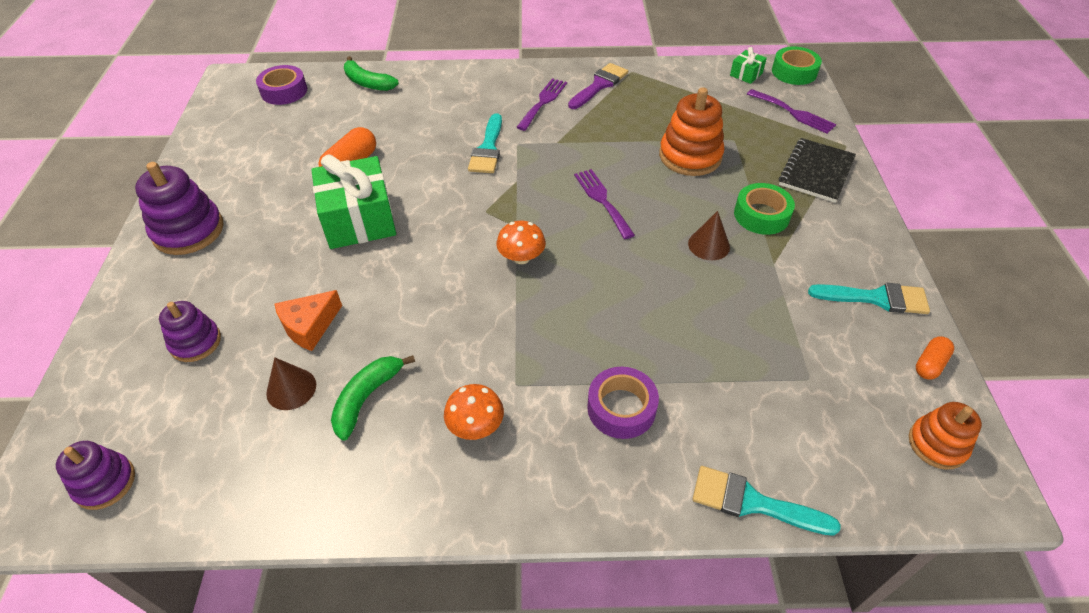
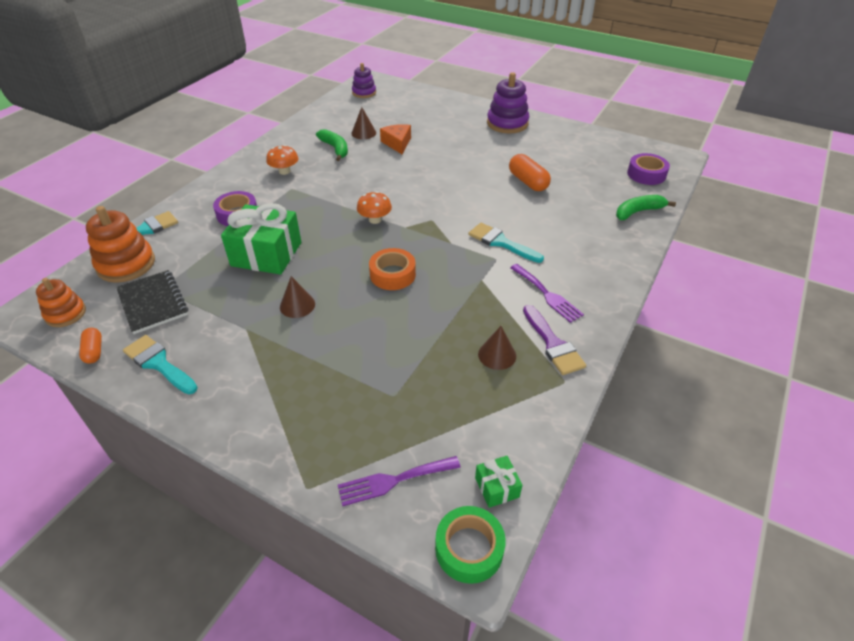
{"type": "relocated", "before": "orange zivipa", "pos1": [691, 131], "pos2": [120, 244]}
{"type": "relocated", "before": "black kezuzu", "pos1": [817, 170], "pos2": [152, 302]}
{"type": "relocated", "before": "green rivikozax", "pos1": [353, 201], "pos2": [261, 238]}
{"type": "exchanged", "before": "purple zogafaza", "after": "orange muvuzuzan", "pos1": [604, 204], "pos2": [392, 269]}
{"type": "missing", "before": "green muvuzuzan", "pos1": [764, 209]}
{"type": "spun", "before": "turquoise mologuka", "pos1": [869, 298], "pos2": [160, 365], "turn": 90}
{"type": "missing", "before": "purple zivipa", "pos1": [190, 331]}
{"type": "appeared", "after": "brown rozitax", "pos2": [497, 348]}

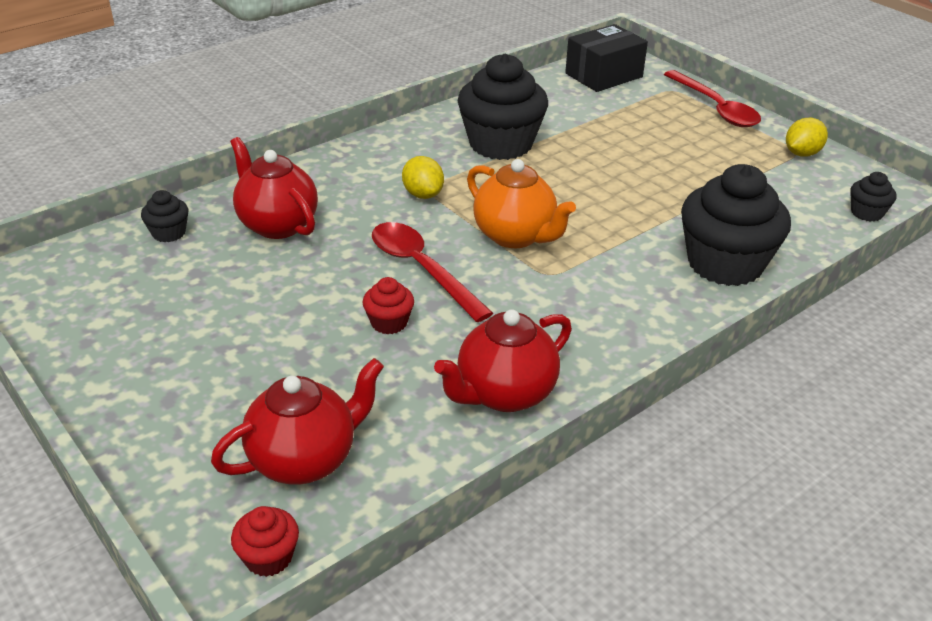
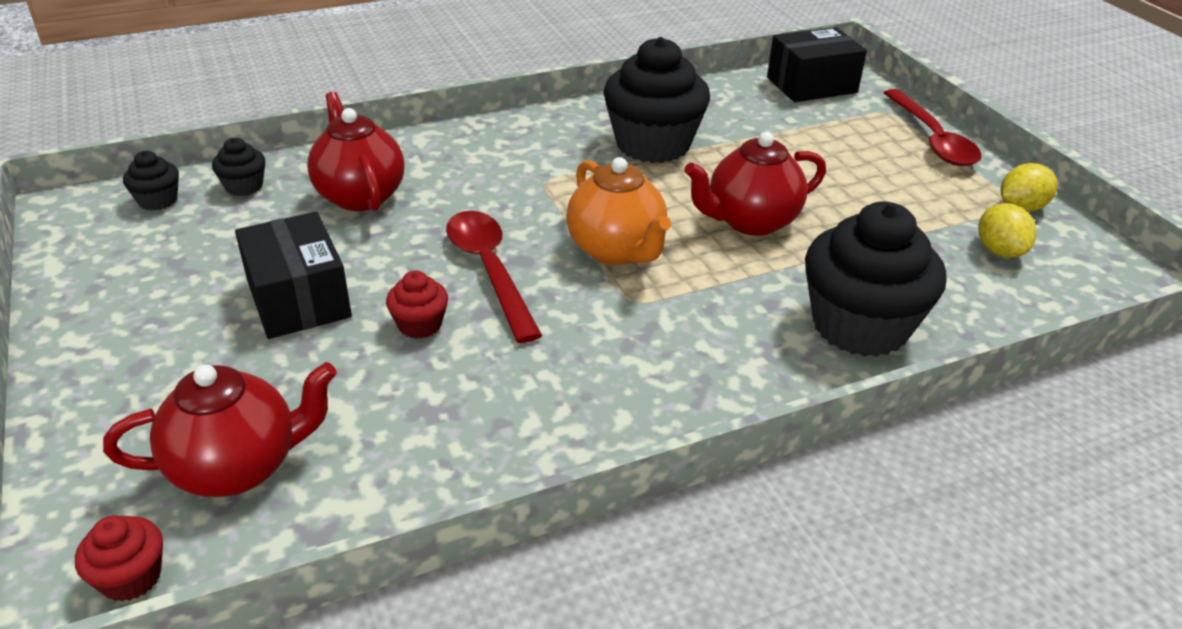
{"type": "relocated", "before": "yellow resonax", "pos1": [423, 177], "pos2": [1007, 230]}
{"type": "relocated", "before": "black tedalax", "pos1": [873, 197], "pos2": [151, 181]}
{"type": "relocated", "before": "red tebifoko", "pos1": [503, 360], "pos2": [755, 184]}
{"type": "appeared", "after": "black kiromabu", "pos2": [293, 275]}

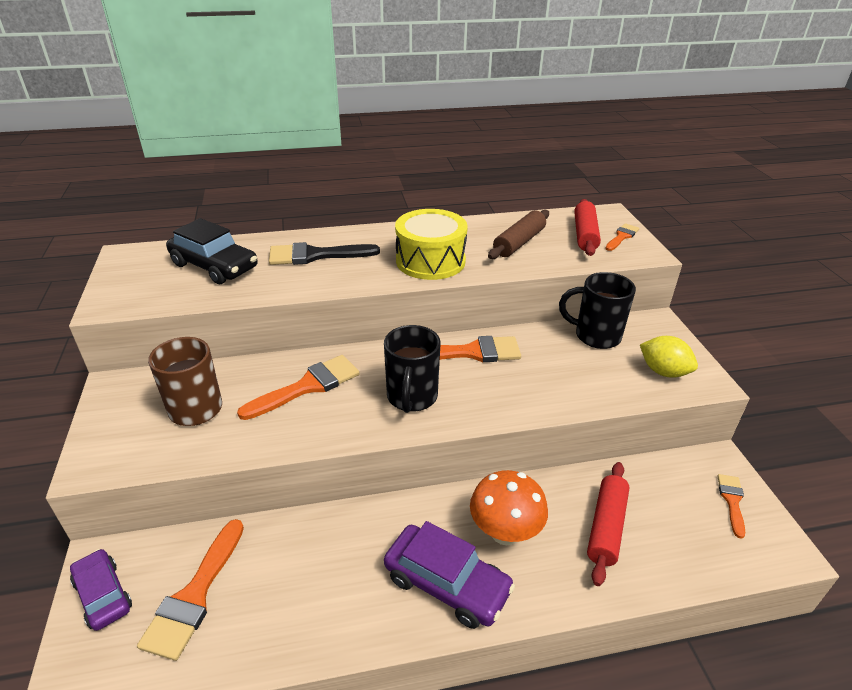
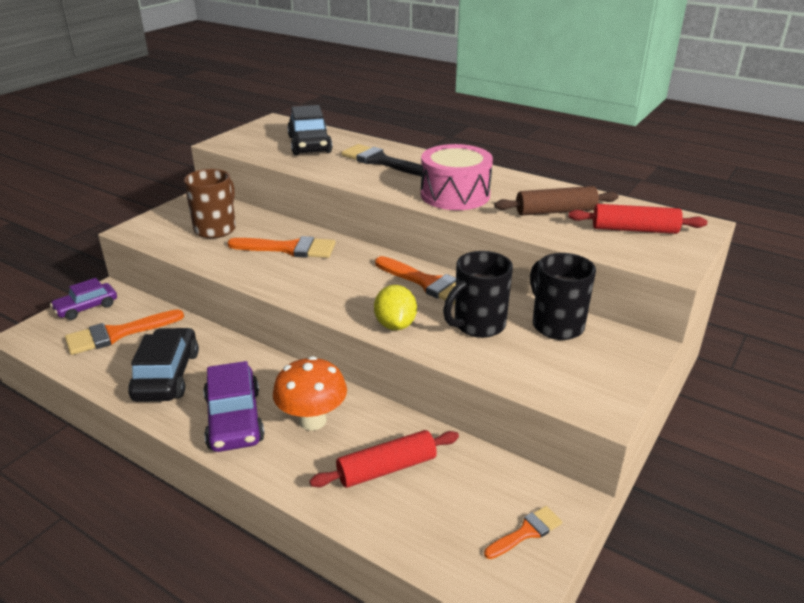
{"type": "spun", "before": "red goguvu", "pos1": [587, 227], "pos2": [637, 219], "turn": 45}
{"type": "colour", "before": "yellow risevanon", "after": "pink risevanon", "pos1": [431, 244], "pos2": [457, 177]}
{"type": "missing", "before": "orange mologuka", "pos1": [622, 237]}
{"type": "relocated", "before": "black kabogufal", "pos1": [412, 369], "pos2": [478, 294]}
{"type": "relocated", "before": "yellow resonax", "pos1": [669, 357], "pos2": [395, 307]}
{"type": "spun", "before": "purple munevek", "pos1": [101, 590], "pos2": [83, 299], "turn": -135}
{"type": "appeared", "after": "black munevek", "pos2": [163, 364]}

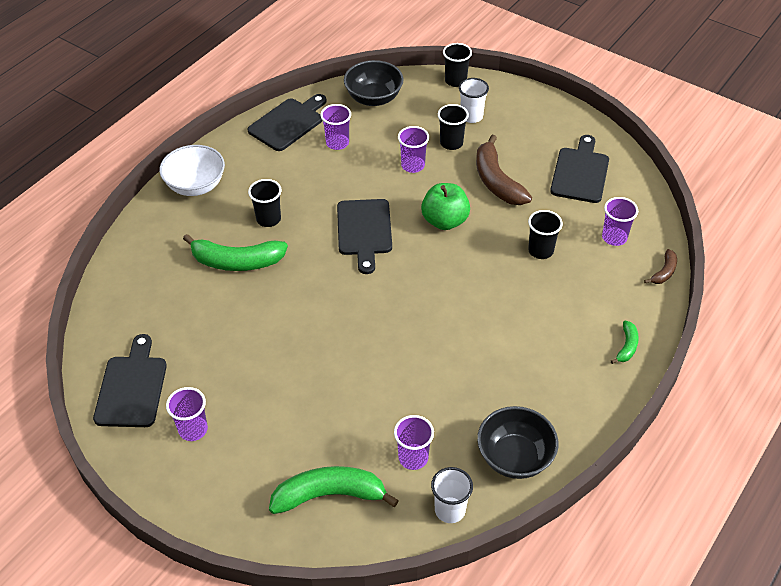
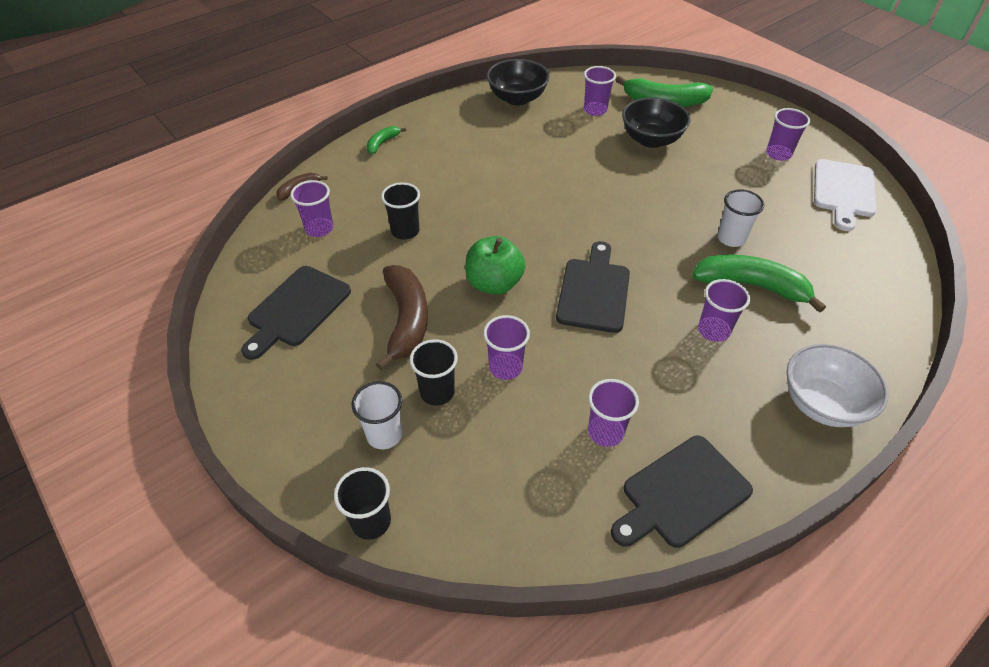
{"type": "relocated", "before": "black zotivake", "pos1": [374, 83], "pos2": [656, 123]}
{"type": "colour", "before": "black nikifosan", "after": "purple nikifosan", "pos1": [265, 203], "pos2": [724, 310]}
{"type": "colour", "before": "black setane", "after": "white setane", "pos1": [130, 380], "pos2": [845, 195]}
{"type": "relocated", "before": "white nikifosan", "pos1": [452, 495], "pos2": [740, 218]}

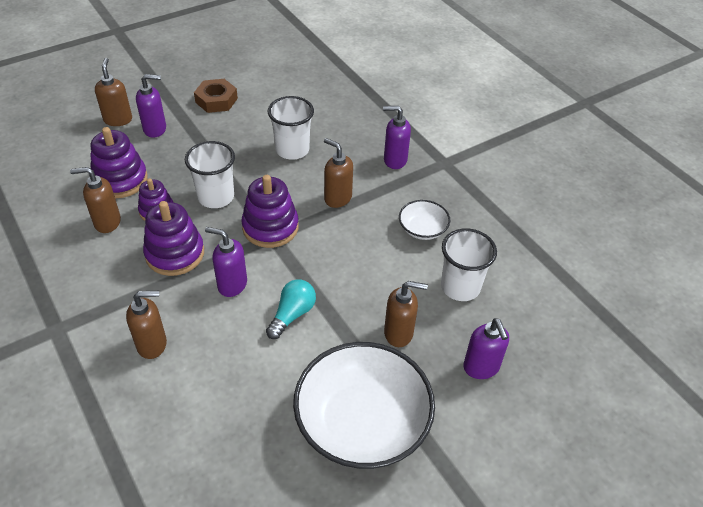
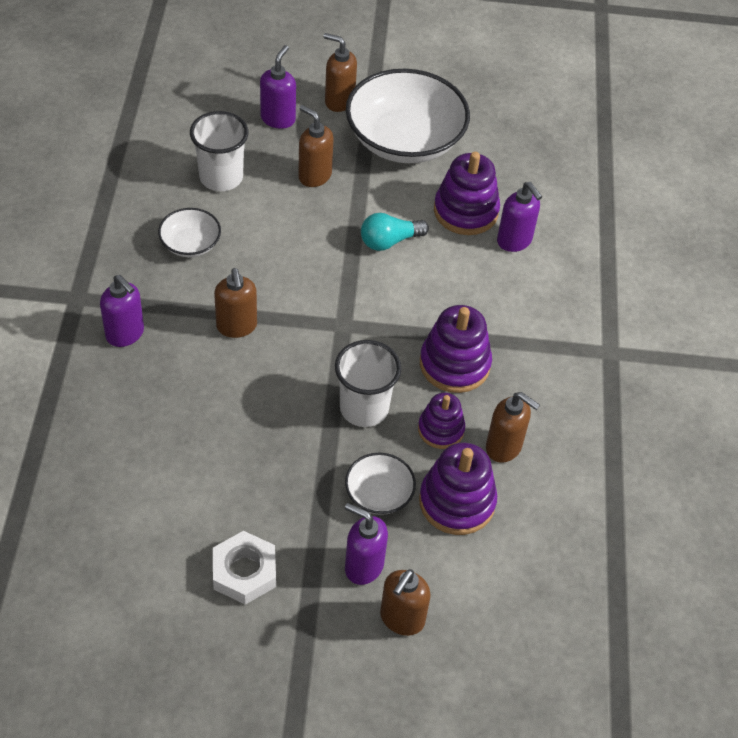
{"type": "colour", "before": "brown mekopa", "after": "white mekopa", "pos1": [216, 96], "pos2": [244, 568]}
{"type": "missing", "before": "white nikifosan", "pos1": [291, 128]}
{"type": "relocated", "before": "purple zivipa", "pos1": [270, 211], "pos2": [467, 193]}
{"type": "relocated", "before": "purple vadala", "pos1": [226, 262], "pos2": [519, 217]}
{"type": "relocated", "before": "brown vadala", "pos1": [146, 325], "pos2": [340, 72]}
{"type": "appeared", "after": "white zotivake", "pos2": [380, 484]}

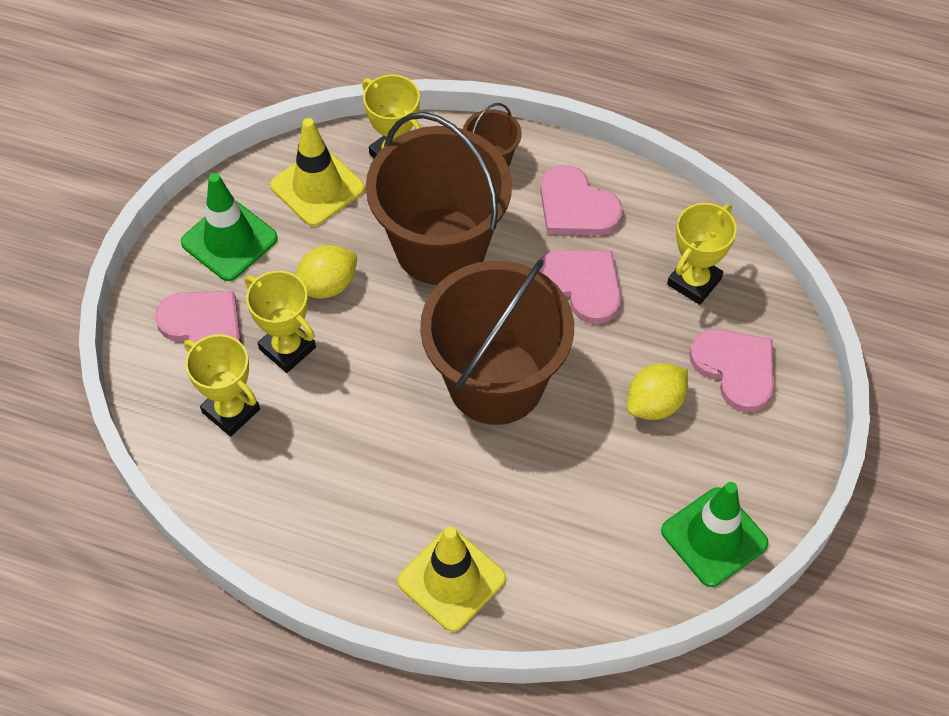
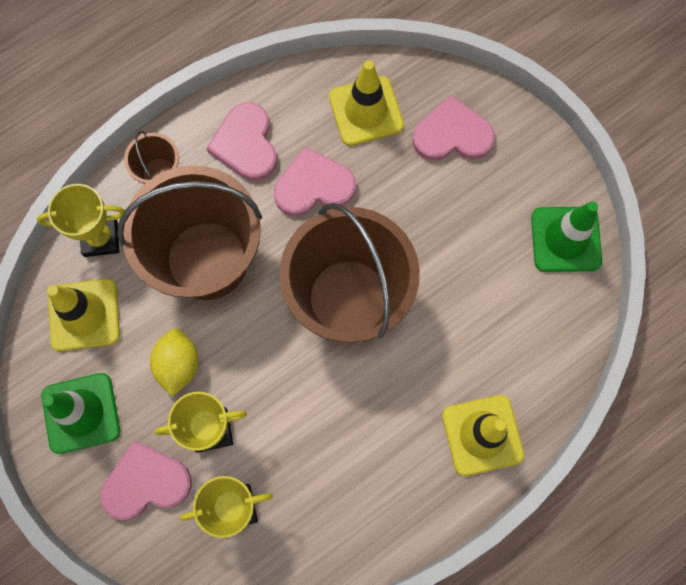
{"type": "spun", "before": "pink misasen", "pos1": [581, 200], "pos2": [241, 141], "turn": 90}
{"type": "exchanged", "before": "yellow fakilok", "after": "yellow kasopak", "pos1": [702, 254], "pos2": [366, 103]}
{"type": "missing", "before": "yellow resonax", "pos1": [657, 391]}

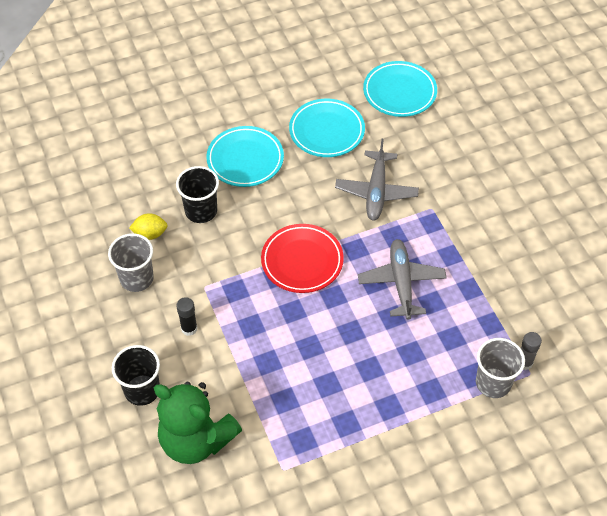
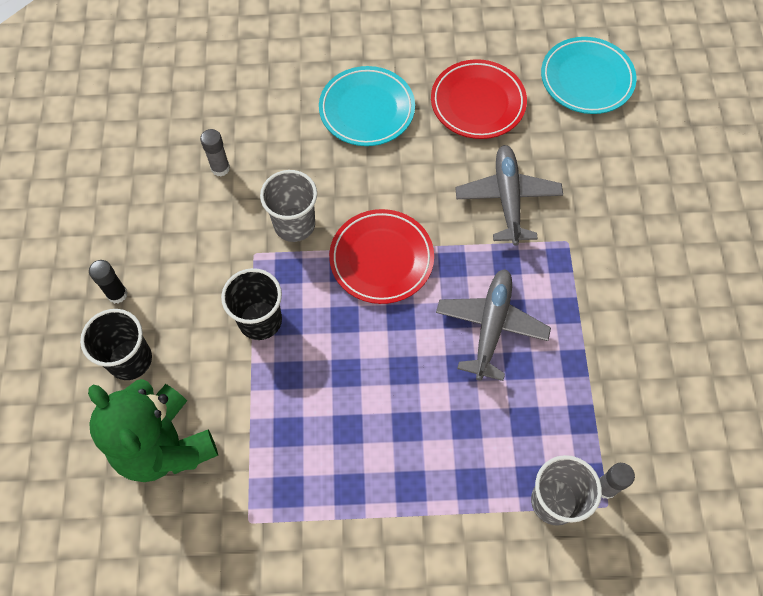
{"type": "colour", "before": "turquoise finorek", "after": "red finorek", "pos1": [327, 128], "pos2": [479, 99]}
{"type": "spun", "before": "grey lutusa", "pos1": [377, 180], "pos2": [509, 195], "turn": 150}
{"type": "relocated", "before": "black nikifosan", "pos1": [197, 194], "pos2": [251, 304]}
{"type": "exchanged", "before": "yellow resonax", "after": "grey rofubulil", "pos1": [148, 226], "pos2": [215, 153]}
{"type": "relocated", "before": "grey nikifosan", "pos1": [131, 262], "pos2": [288, 206]}
{"type": "relocated", "before": "black rofubulil", "pos1": [187, 316], "pos2": [108, 282]}

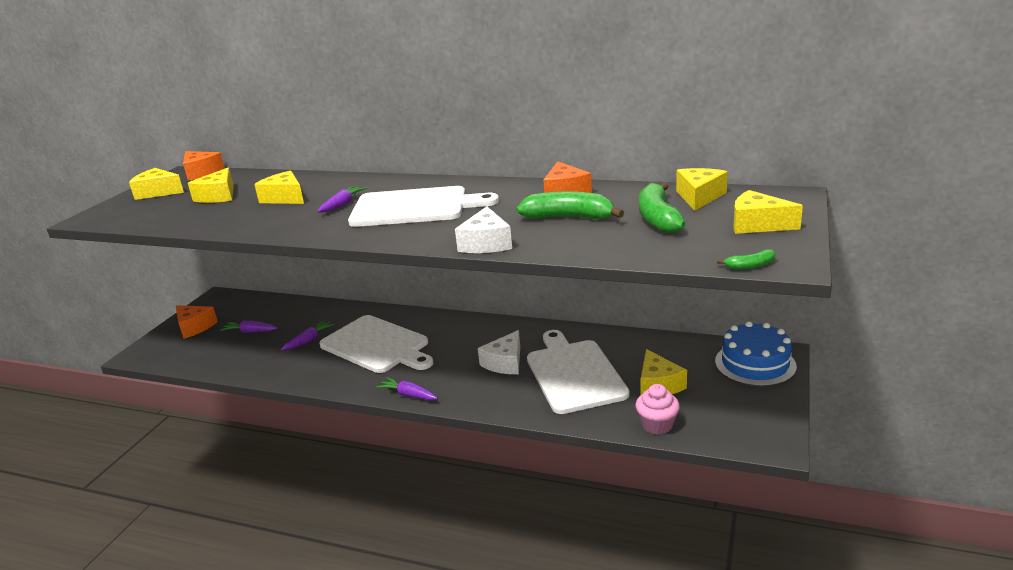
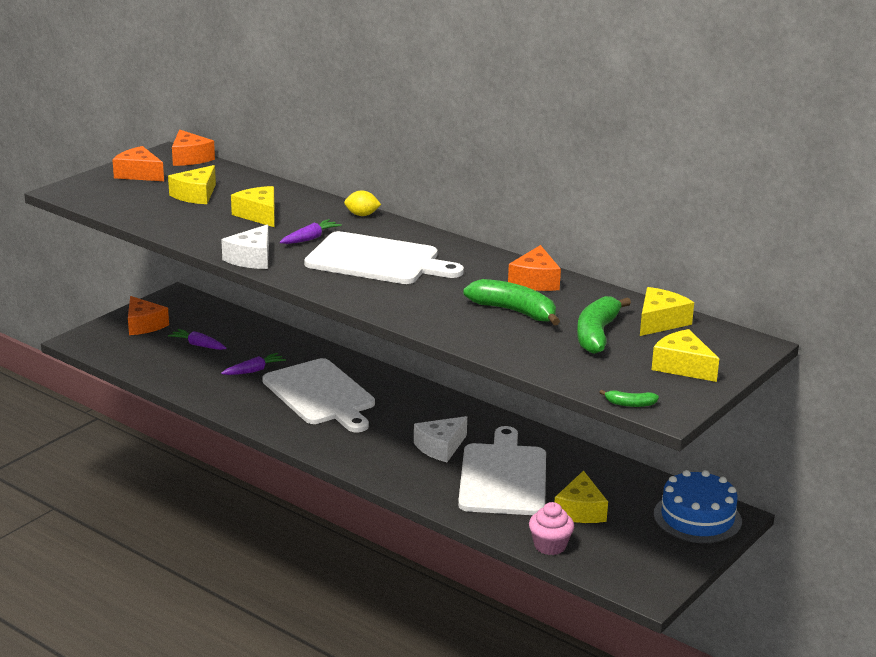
{"type": "colour", "before": "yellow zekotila", "after": "orange zekotila", "pos1": [156, 184], "pos2": [138, 163]}
{"type": "relocated", "before": "white zekotila", "pos1": [483, 229], "pos2": [245, 246]}
{"type": "missing", "before": "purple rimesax", "pos1": [407, 388]}
{"type": "appeared", "after": "yellow resonax", "pos2": [362, 203]}

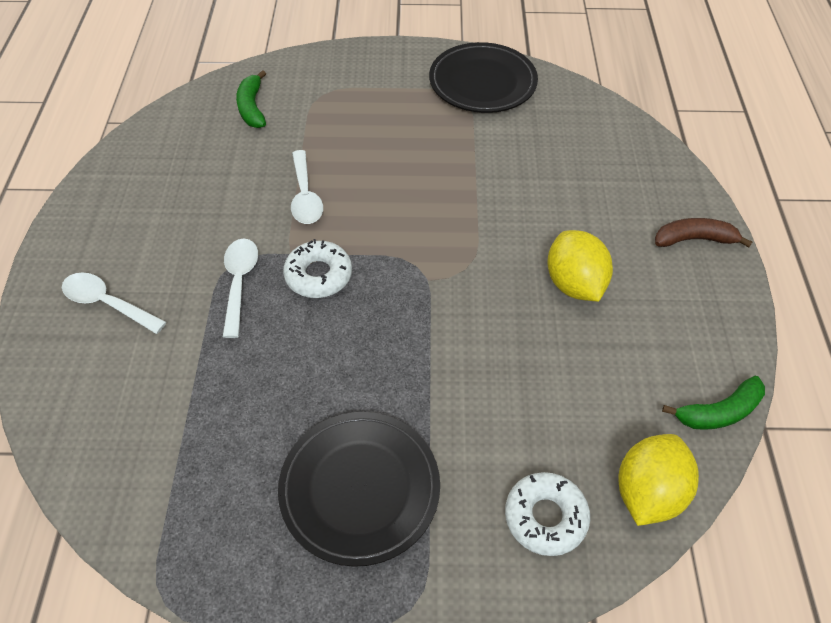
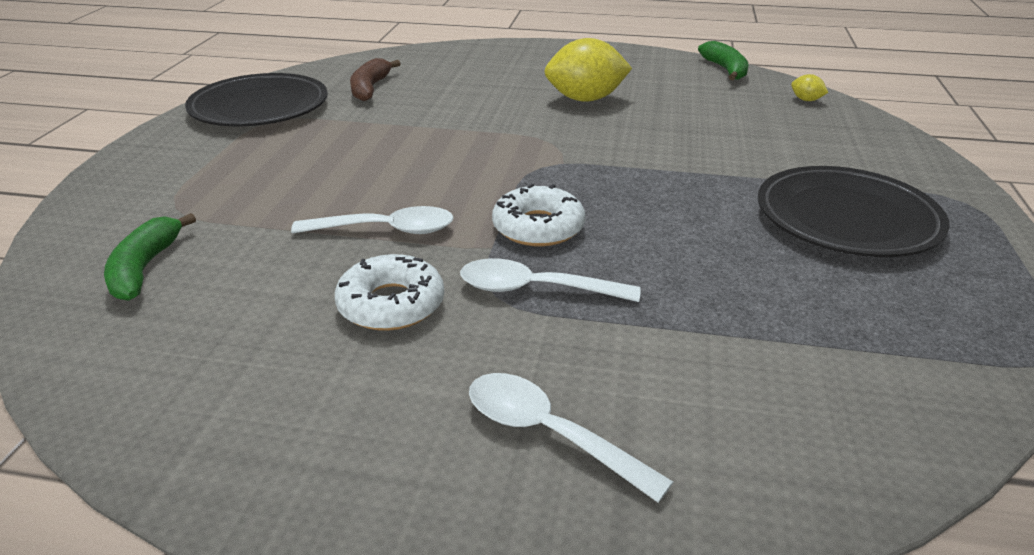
{"type": "spun", "before": "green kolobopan", "pos1": [251, 99], "pos2": [150, 257], "turn": 90}
{"type": "relocated", "before": "brown kolobopan", "pos1": [703, 232], "pos2": [375, 79]}
{"type": "spun", "before": "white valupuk", "pos1": [114, 303], "pos2": [571, 438], "turn": 90}
{"type": "size", "before": "yellow resonax", "pos1": [658, 480], "pos2": [809, 87], "scale": 0.43}
{"type": "relocated", "before": "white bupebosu", "pos1": [547, 514], "pos2": [389, 292]}

